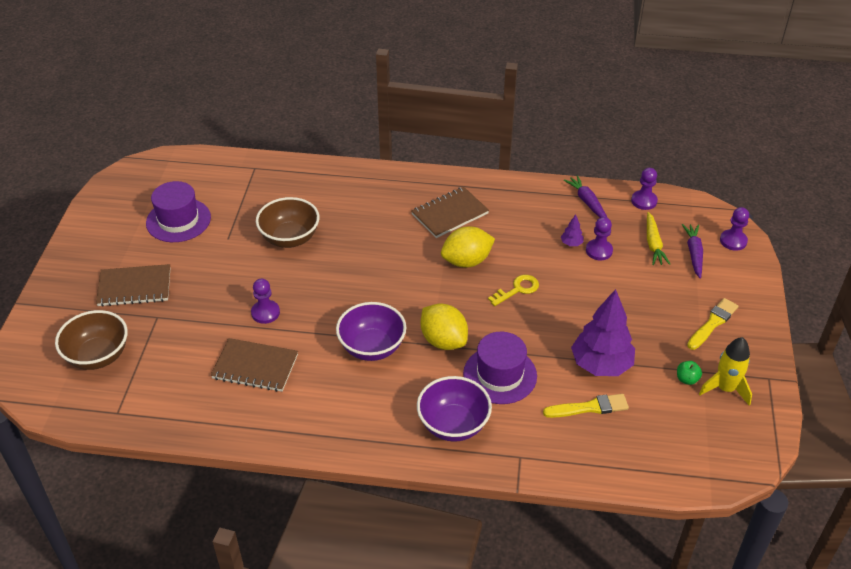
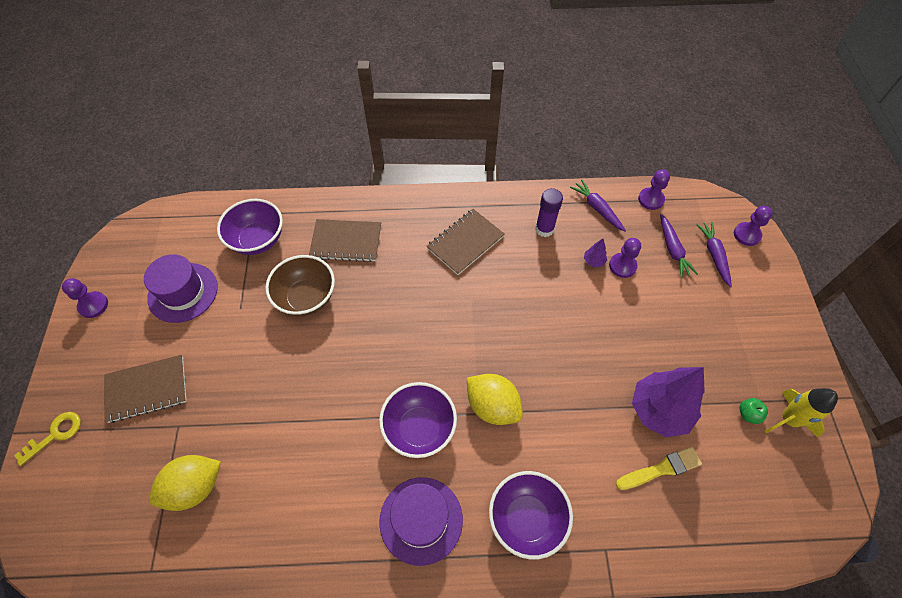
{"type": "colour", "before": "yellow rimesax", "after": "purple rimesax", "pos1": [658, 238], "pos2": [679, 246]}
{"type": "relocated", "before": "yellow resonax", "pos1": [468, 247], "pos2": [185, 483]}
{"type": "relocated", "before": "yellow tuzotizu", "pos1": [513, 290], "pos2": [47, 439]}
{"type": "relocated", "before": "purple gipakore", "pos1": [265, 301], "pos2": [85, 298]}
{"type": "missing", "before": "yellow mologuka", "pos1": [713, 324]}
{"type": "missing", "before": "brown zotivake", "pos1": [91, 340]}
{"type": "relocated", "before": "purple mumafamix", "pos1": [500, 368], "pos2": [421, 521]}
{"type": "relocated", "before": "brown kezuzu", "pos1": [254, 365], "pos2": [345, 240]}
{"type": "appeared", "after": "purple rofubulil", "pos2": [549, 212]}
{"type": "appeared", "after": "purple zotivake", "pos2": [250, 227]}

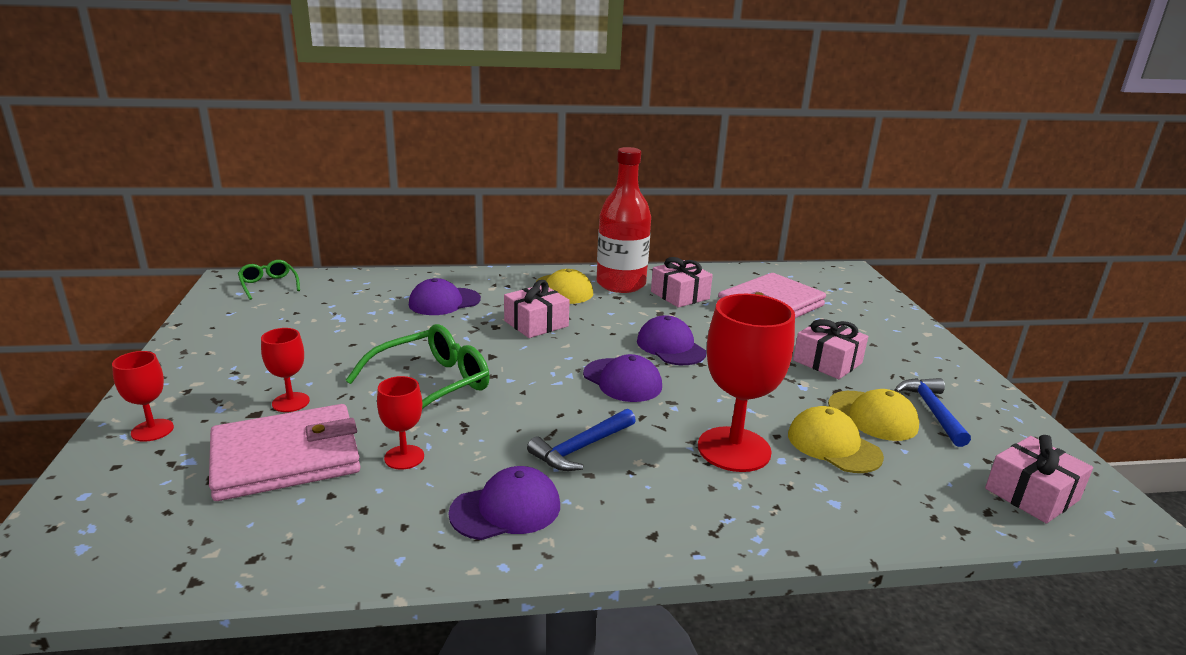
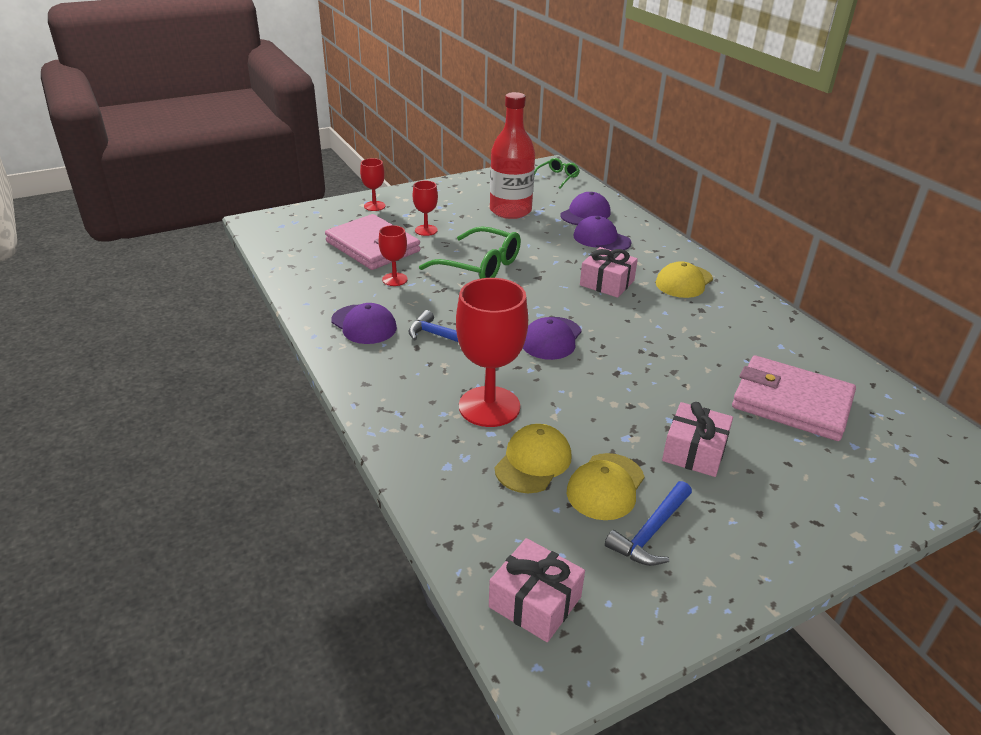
{"type": "relocated", "before": "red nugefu", "pos1": [624, 220], "pos2": [512, 155]}
{"type": "missing", "before": "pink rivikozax", "pos1": [682, 282]}
{"type": "relocated", "before": "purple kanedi", "pos1": [671, 340], "pos2": [585, 208]}
{"type": "spun", "before": "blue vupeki", "pos1": [933, 412], "pos2": [648, 523], "turn": 150}

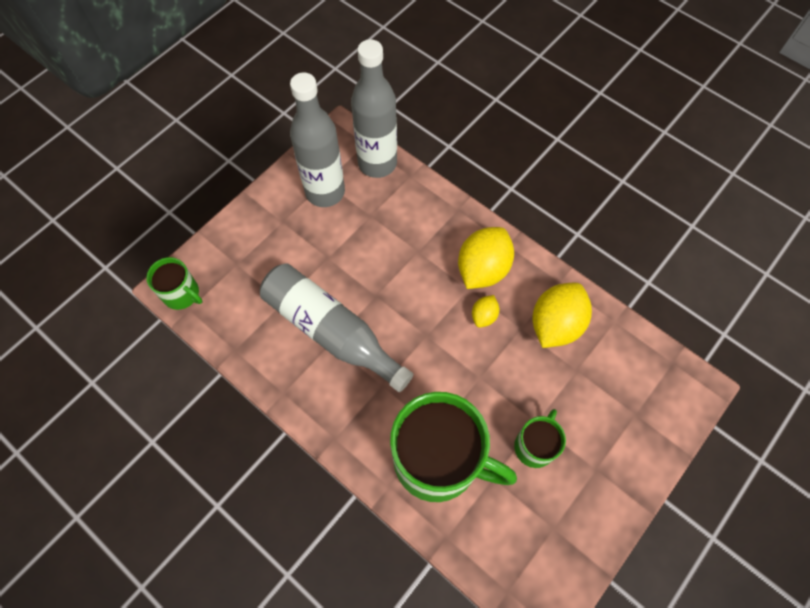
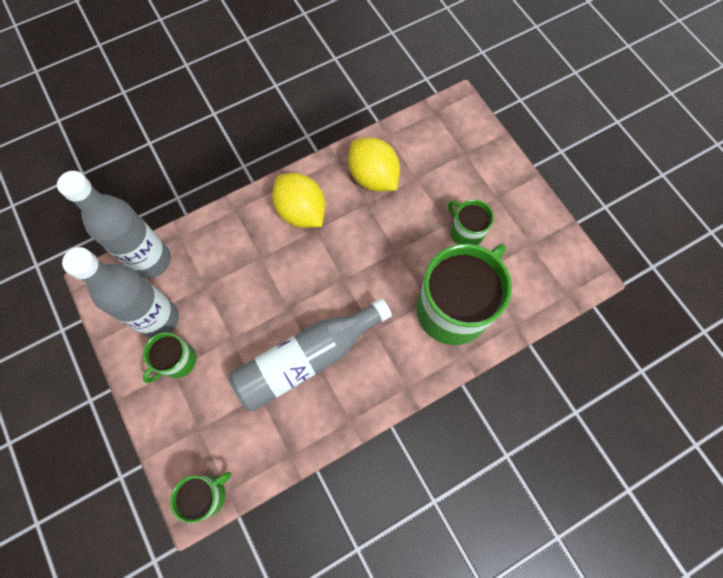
{"type": "missing", "before": "yellow resonax", "pos1": [485, 311]}
{"type": "appeared", "after": "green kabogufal", "pos2": [169, 357]}

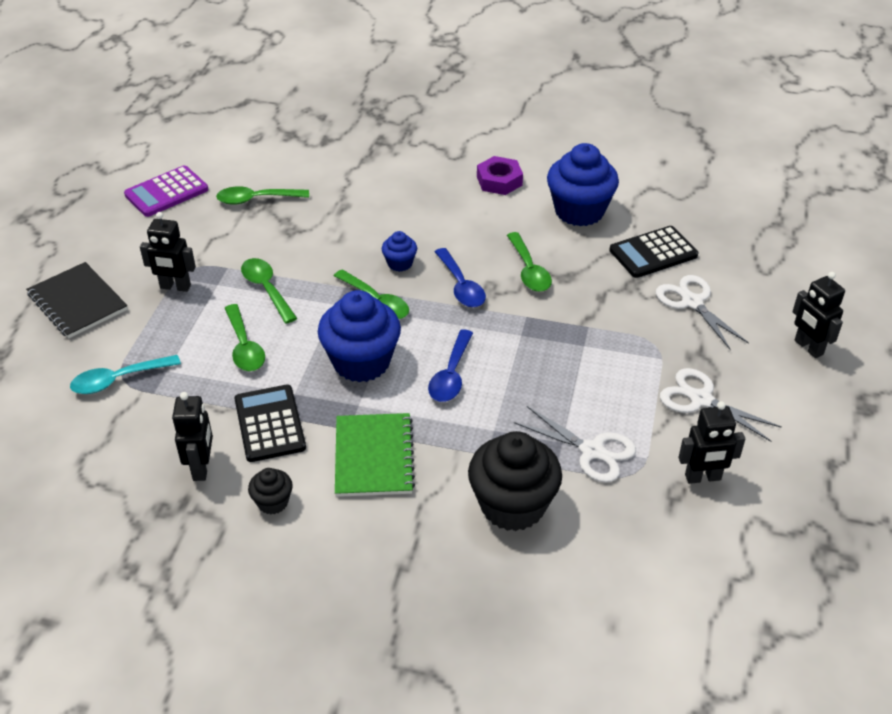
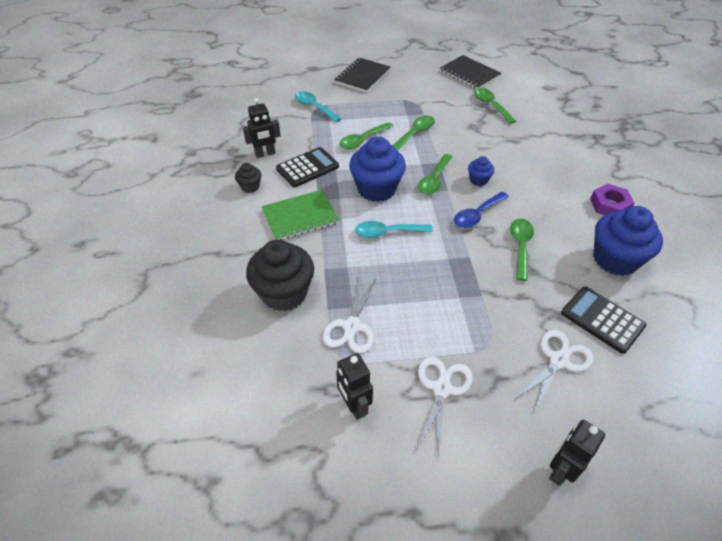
{"type": "exchanged", "before": "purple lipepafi", "after": "black kezuzu", "pos1": [166, 191], "pos2": [470, 72]}
{"type": "missing", "before": "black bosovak", "pos1": [168, 252]}
{"type": "spun", "before": "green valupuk", "pos1": [529, 262], "pos2": [522, 250], "turn": 135}
{"type": "colour", "before": "blue valupuk", "after": "turquoise valupuk", "pos1": [450, 365], "pos2": [394, 229]}

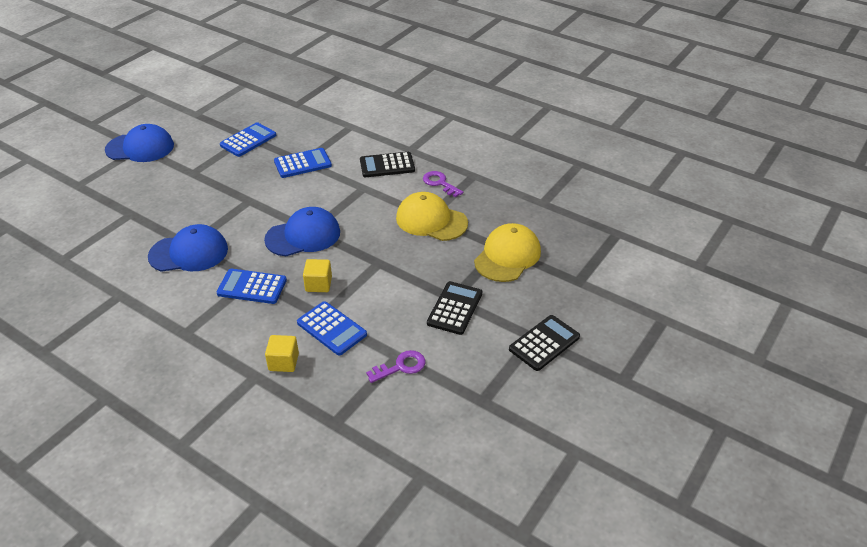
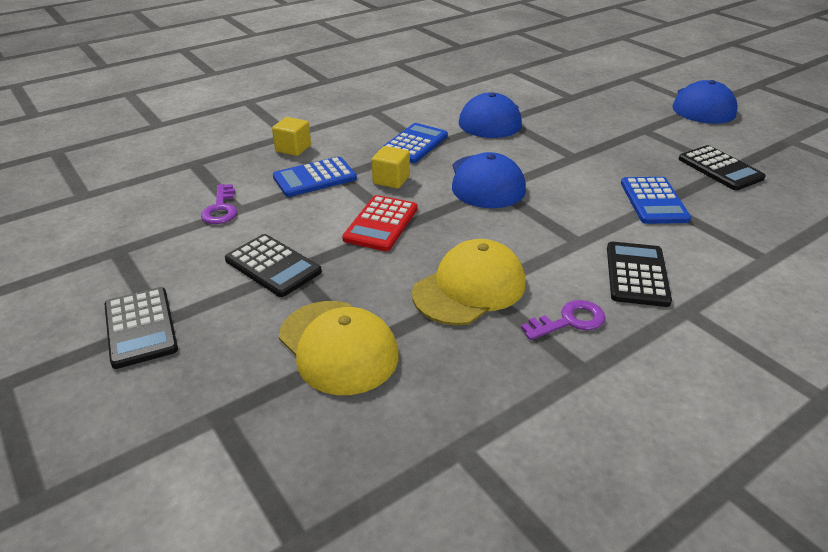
{"type": "colour", "before": "blue lipepafi", "after": "black lipepafi", "pos1": [248, 139], "pos2": [722, 167]}
{"type": "appeared", "after": "red lipepafi", "pos2": [380, 223]}

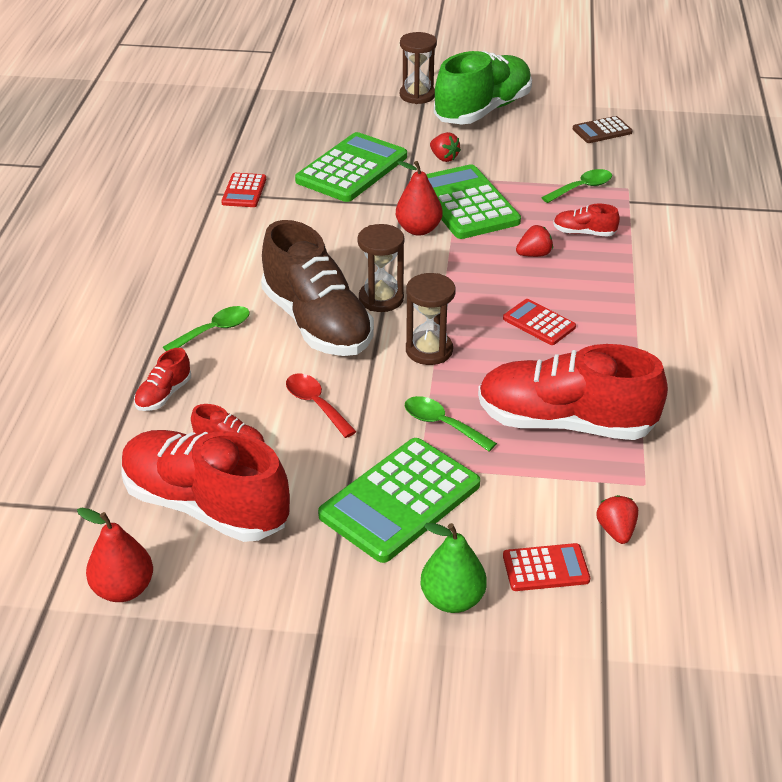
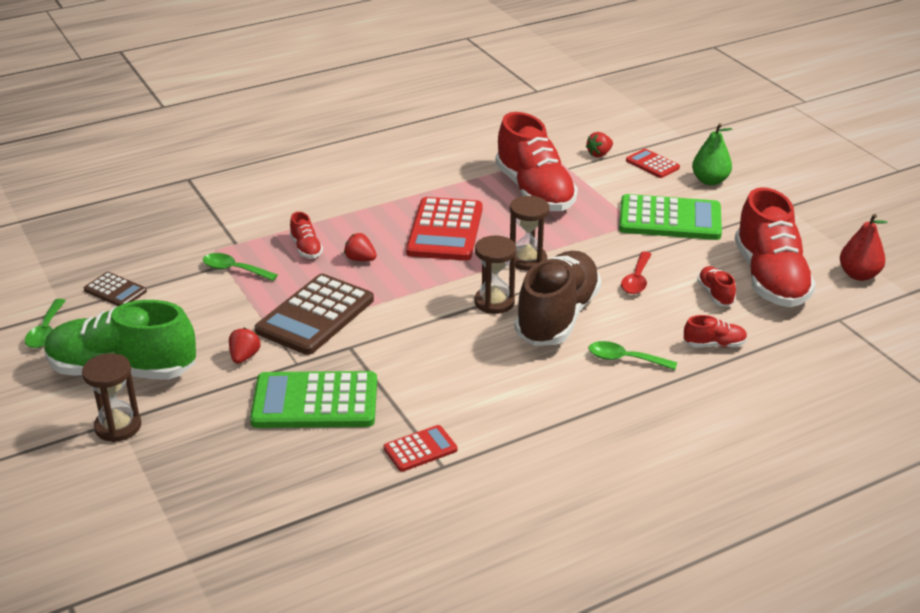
{"type": "missing", "before": "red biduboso", "pos1": [419, 198]}
{"type": "colour", "before": "green lipepafi", "after": "brown lipepafi", "pos1": [473, 201], "pos2": [314, 314]}
{"type": "size", "before": "red lipepafi", "pos1": [539, 322], "pos2": [444, 229], "scale": 1.96}
{"type": "relocated", "before": "green valupuk", "pos1": [451, 424], "pos2": [45, 323]}

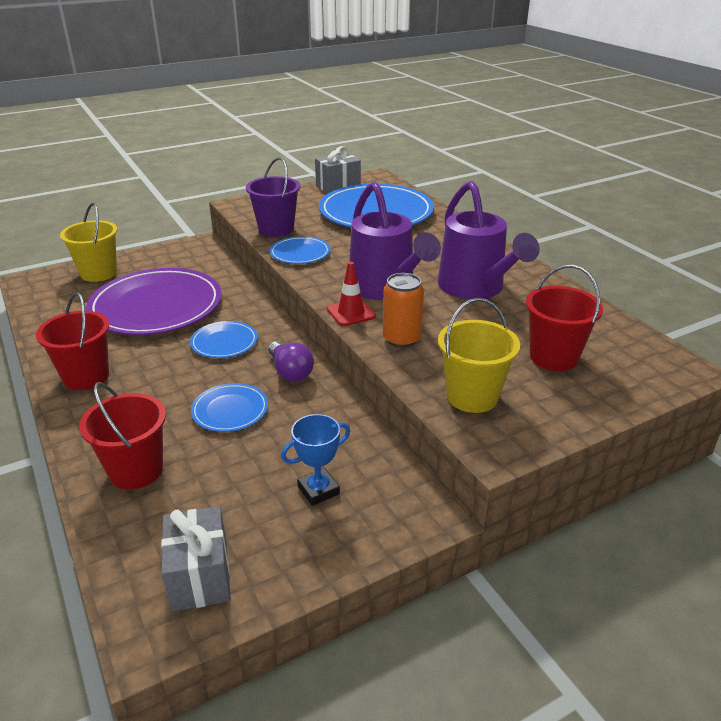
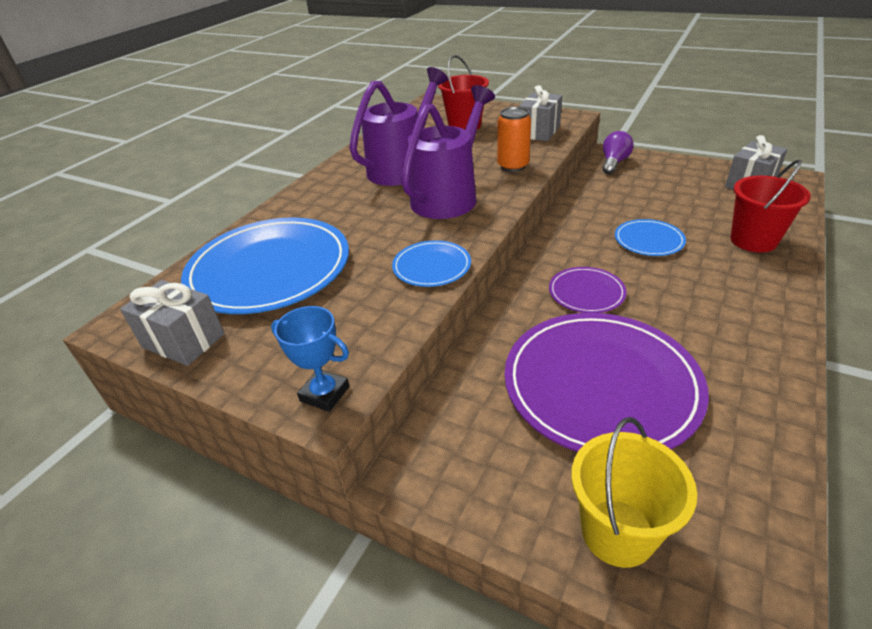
{"type": "missing", "before": "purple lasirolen", "pos1": [273, 197]}
{"type": "missing", "before": "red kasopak", "pos1": [351, 294]}
{"type": "missing", "before": "red lasirolen", "pos1": [72, 341]}
{"type": "exchanged", "before": "yellow lasirolen", "after": "grey rivikozax", "pos1": [479, 355], "pos2": [540, 113]}
{"type": "colour", "before": "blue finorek", "after": "purple finorek", "pos1": [224, 339], "pos2": [588, 290]}
{"type": "relocated", "before": "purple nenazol", "pos1": [291, 361], "pos2": [618, 152]}
{"type": "relocated", "before": "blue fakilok", "pos1": [315, 460], "pos2": [310, 359]}

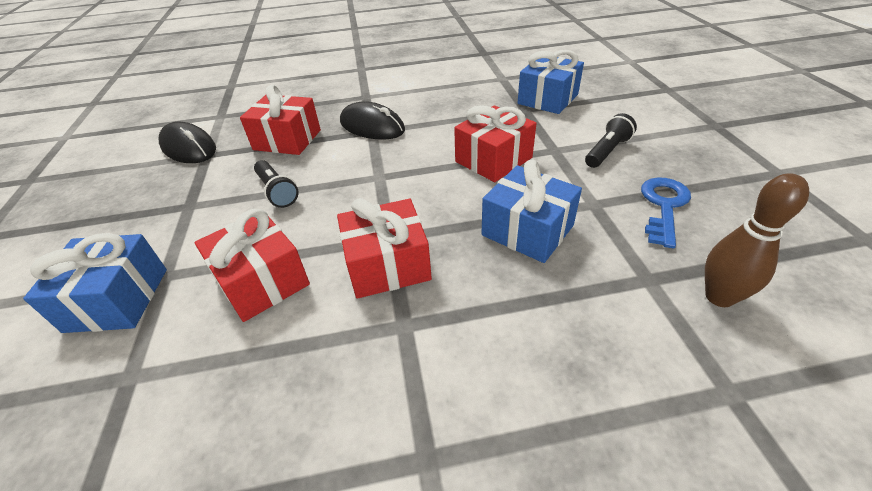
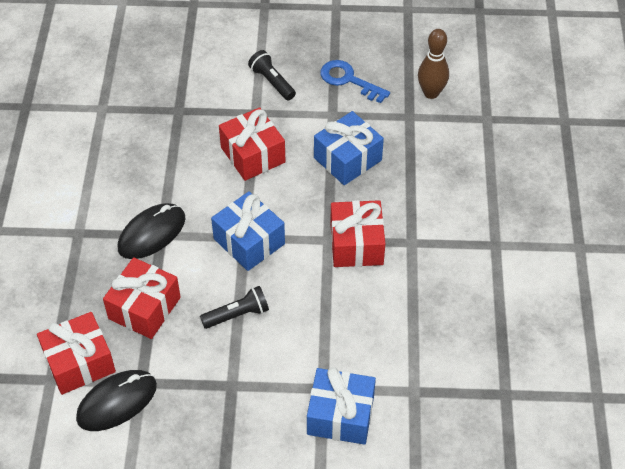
{"type": "relocated", "before": "blue rivikozax", "pos1": [551, 82], "pos2": [248, 231]}
{"type": "relocated", "before": "red rivikozax", "pos1": [252, 265], "pos2": [76, 353]}

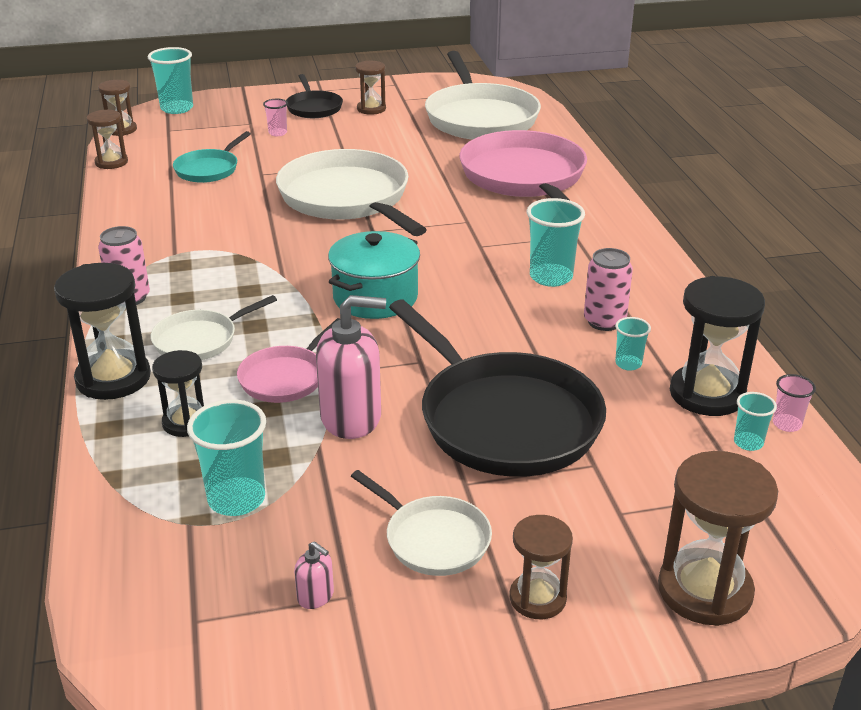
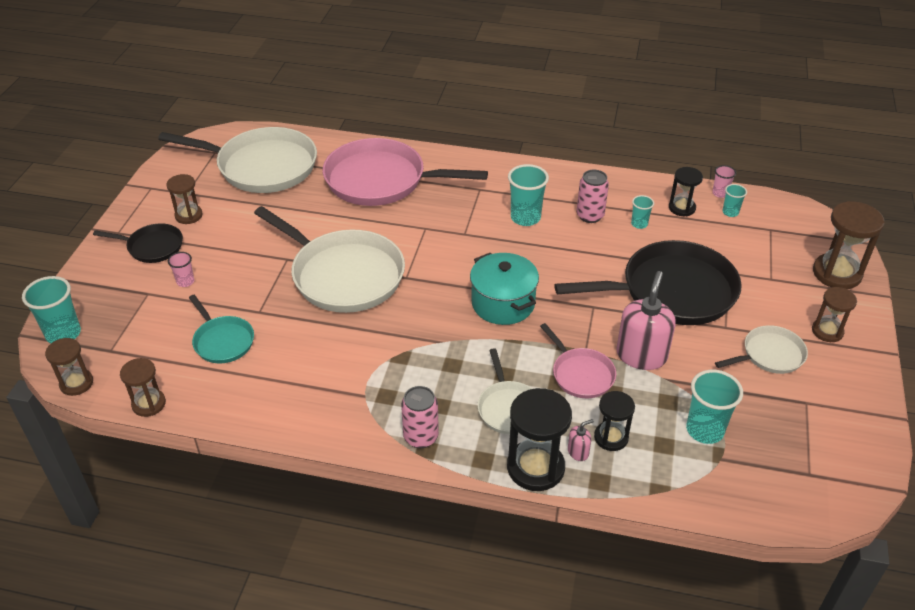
{"type": "spun", "before": "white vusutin", "pos1": [351, 192], "pos2": [329, 259], "turn": -135}
{"type": "size", "before": "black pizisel", "pos1": [717, 346], "pos2": [686, 191], "scale": 0.61}
{"type": "relocated", "before": "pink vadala", "pos1": [314, 575], "pos2": [581, 440]}

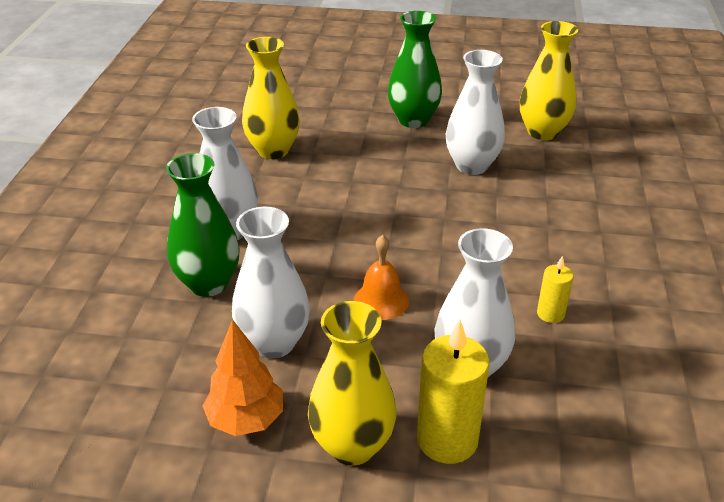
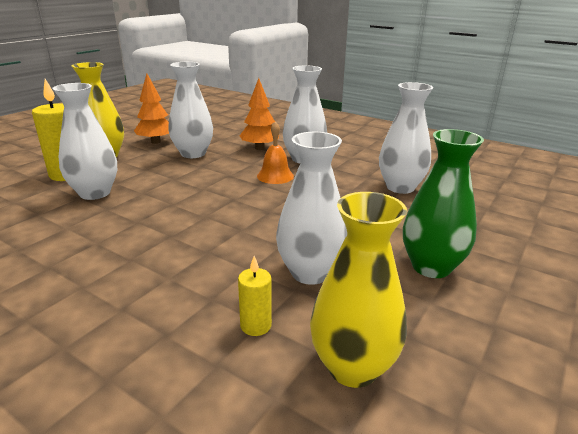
{"type": "colour", "before": "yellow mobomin", "after": "white mobomin", "pos1": [271, 98], "pos2": [406, 138]}
{"type": "exchanged", "before": "green mobomin", "after": "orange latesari", "pos1": [203, 225], "pos2": [259, 114]}
{"type": "relocated", "before": "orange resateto", "pos1": [381, 277], "pos2": [275, 153]}
{"type": "relocated", "before": "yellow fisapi", "pos1": [555, 289], "pos2": [255, 296]}

